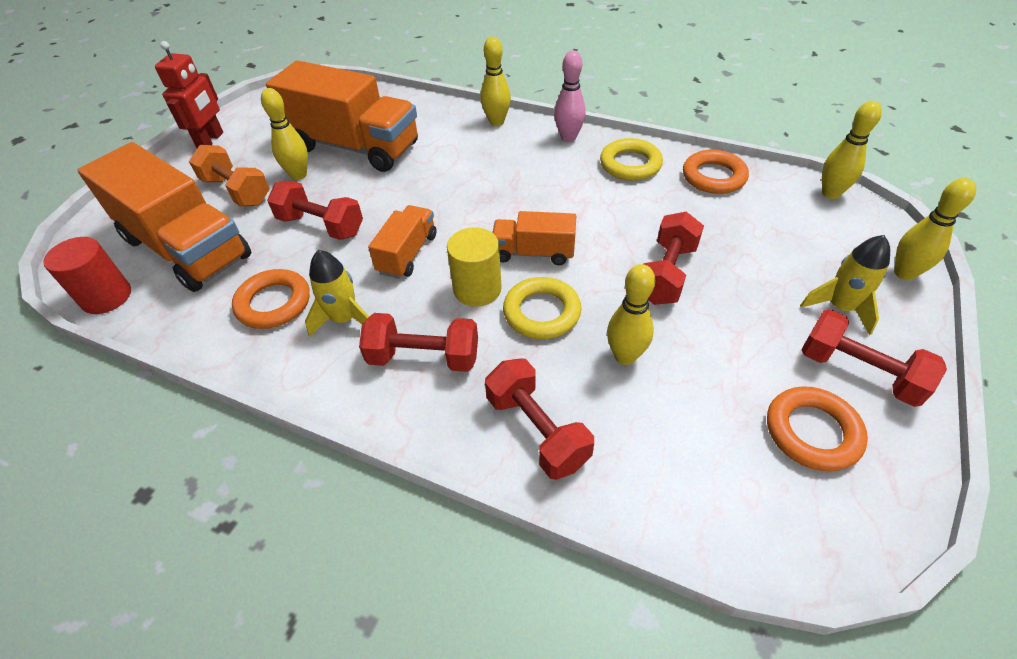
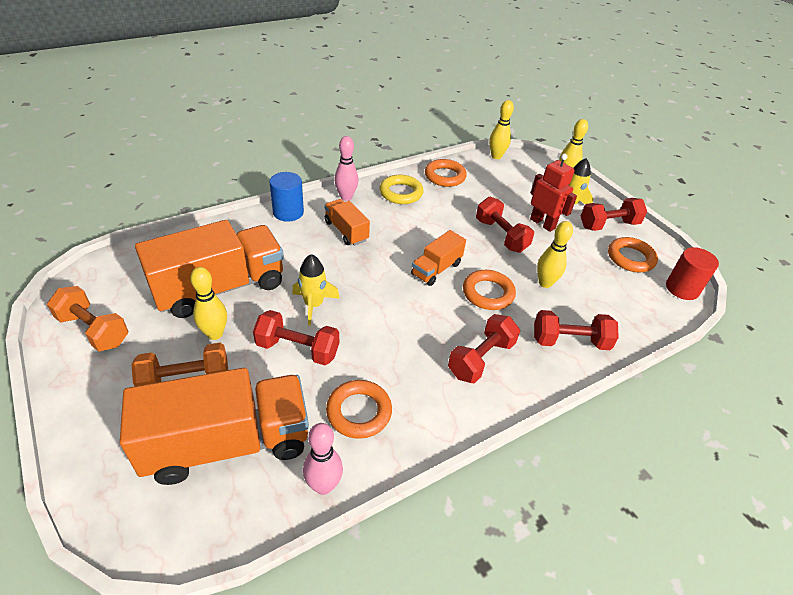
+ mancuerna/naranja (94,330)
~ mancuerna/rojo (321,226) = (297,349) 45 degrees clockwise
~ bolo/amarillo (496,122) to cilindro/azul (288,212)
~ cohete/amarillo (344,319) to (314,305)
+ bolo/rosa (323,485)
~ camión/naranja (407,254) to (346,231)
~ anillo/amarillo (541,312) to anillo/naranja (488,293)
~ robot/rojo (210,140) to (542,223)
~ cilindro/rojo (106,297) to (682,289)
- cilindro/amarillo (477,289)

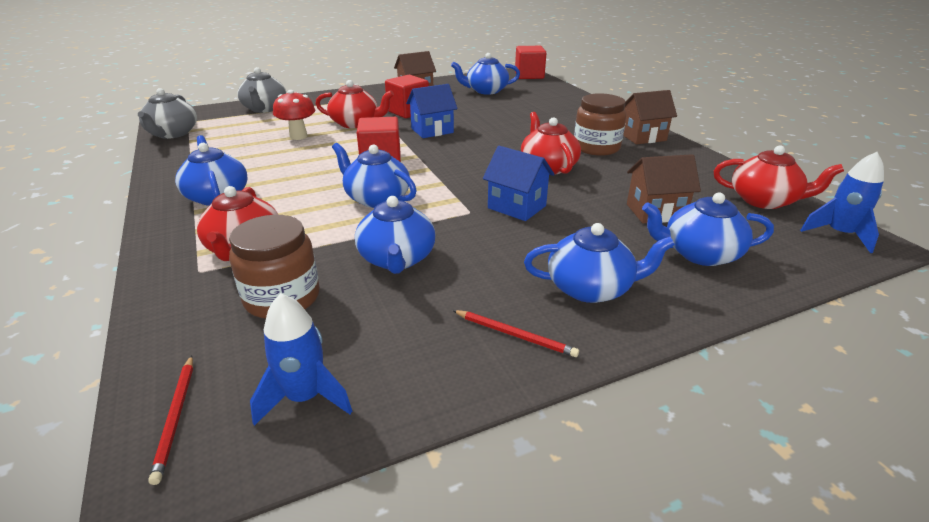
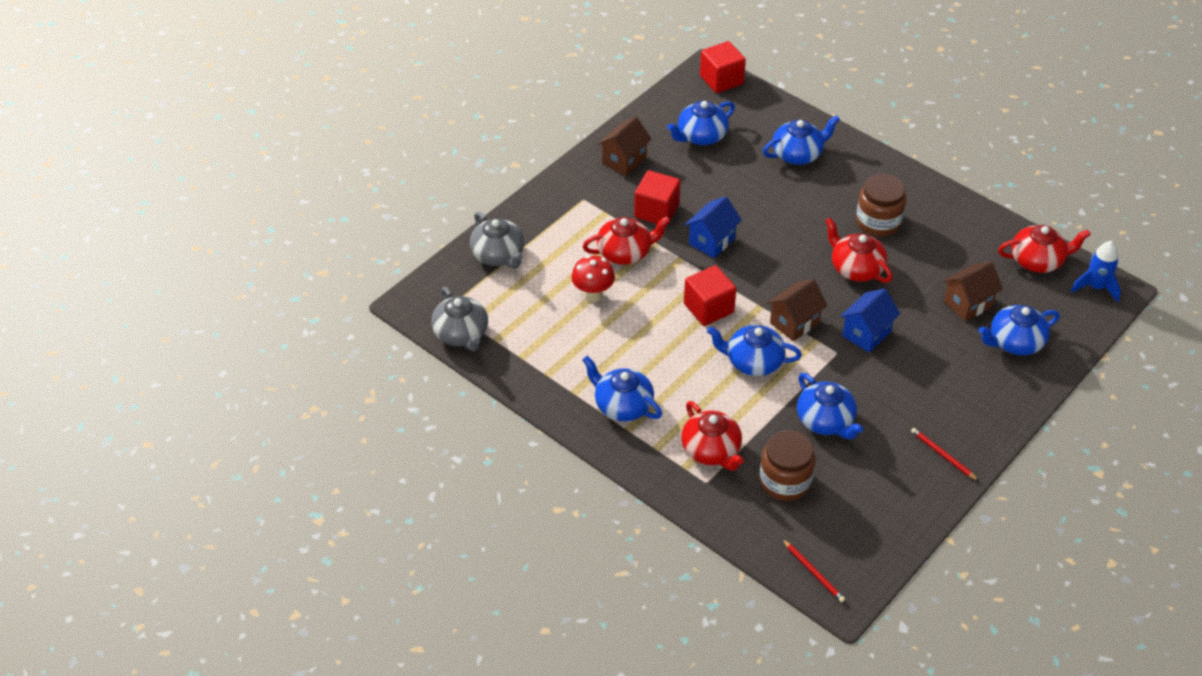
~ tetera/azul (591,288) to (798,154)
~ casa/marrón (643,137) to (794,323)
~ casa/azul (516,207) = (866,334) 60 degrees counterclockwise
~ lápiz/rojo (515,335) = (942,455) 135 degrees counterclockwise
- cohete/azul (305,397)

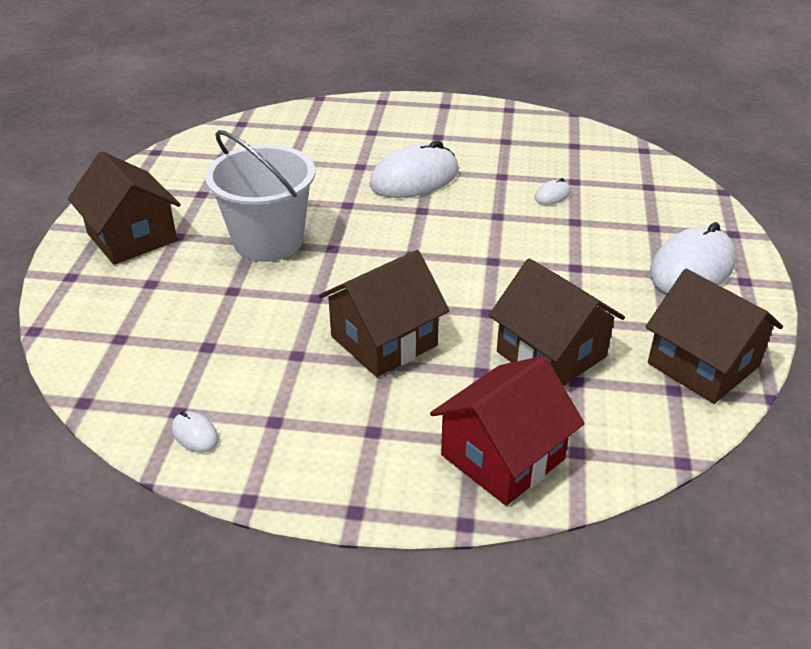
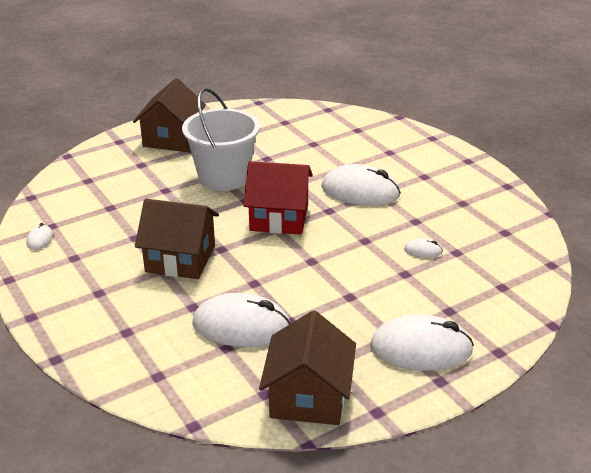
~ casa/marrón (551,354) to ratón/blanco (241,326)
~ casa/rojo (502,457) to (279,218)

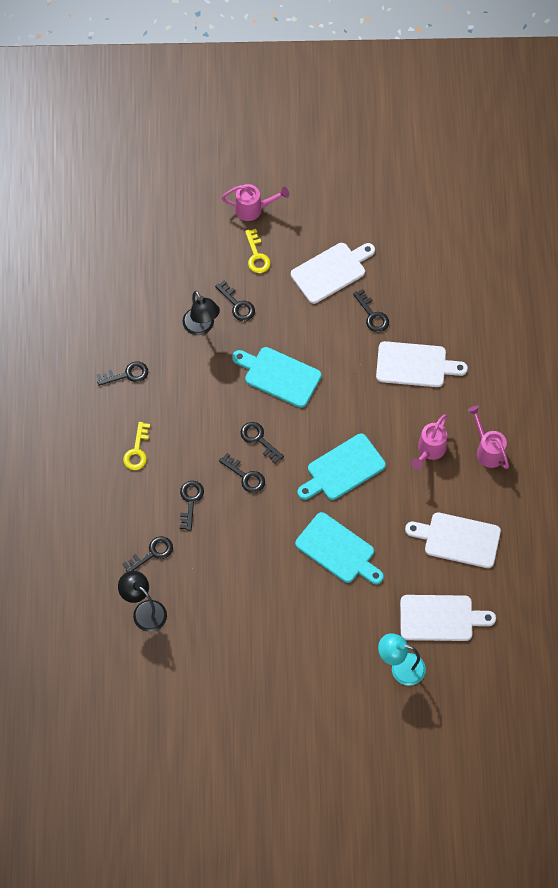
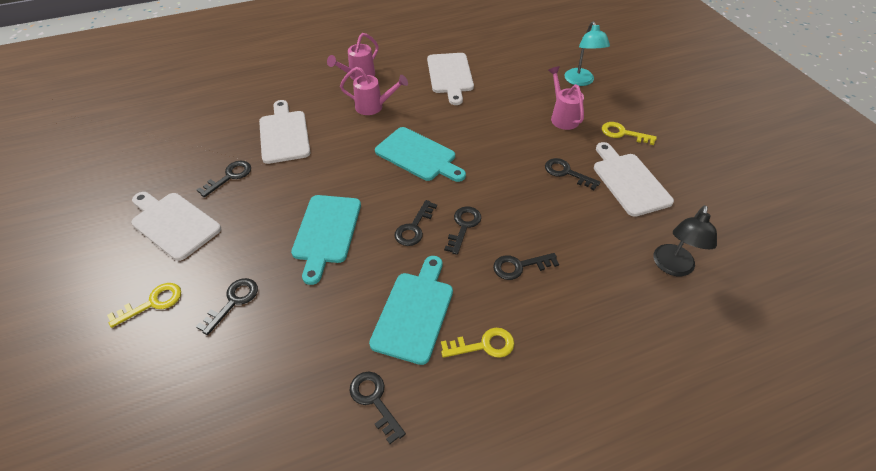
~ tabla de cortar/turquesa (338,550) to (414,312)
~ llave/negro (152,553) to (566,173)
~ regadera/rosa (254,209) to (562,117)
~ tabla de cortar/blanco (440,618) to (629,181)
+ llave/amarillo (623,133)
- lámpara/negro (201,327)

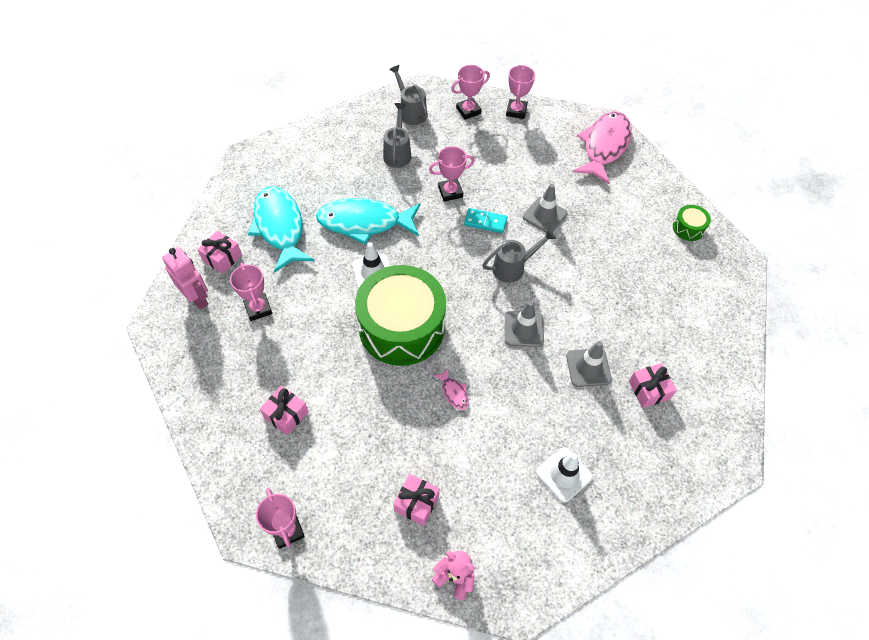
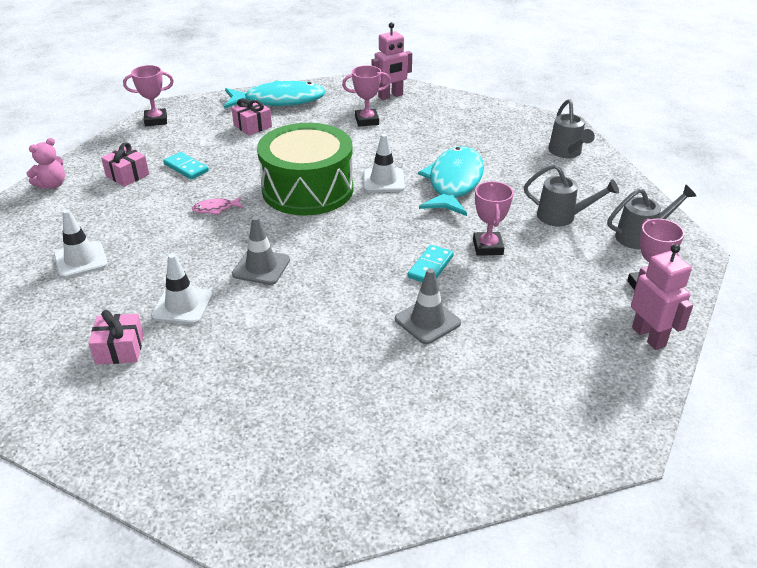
~ cono de tráfico/gris (588,367) to cono de tráfico/blanco (182,306)
+ ficha de dominó/turquesa (186,168)
~ pez/turquesa (280,227) to (279,101)
~ regadera/gris (513,267) to (566,152)
~ trofeo/rosa (516,111) to robot/rosa (649,337)
- regalo/rosa (222,258)
- pez/rosa (604,146)
- tambor/verde (688,228)

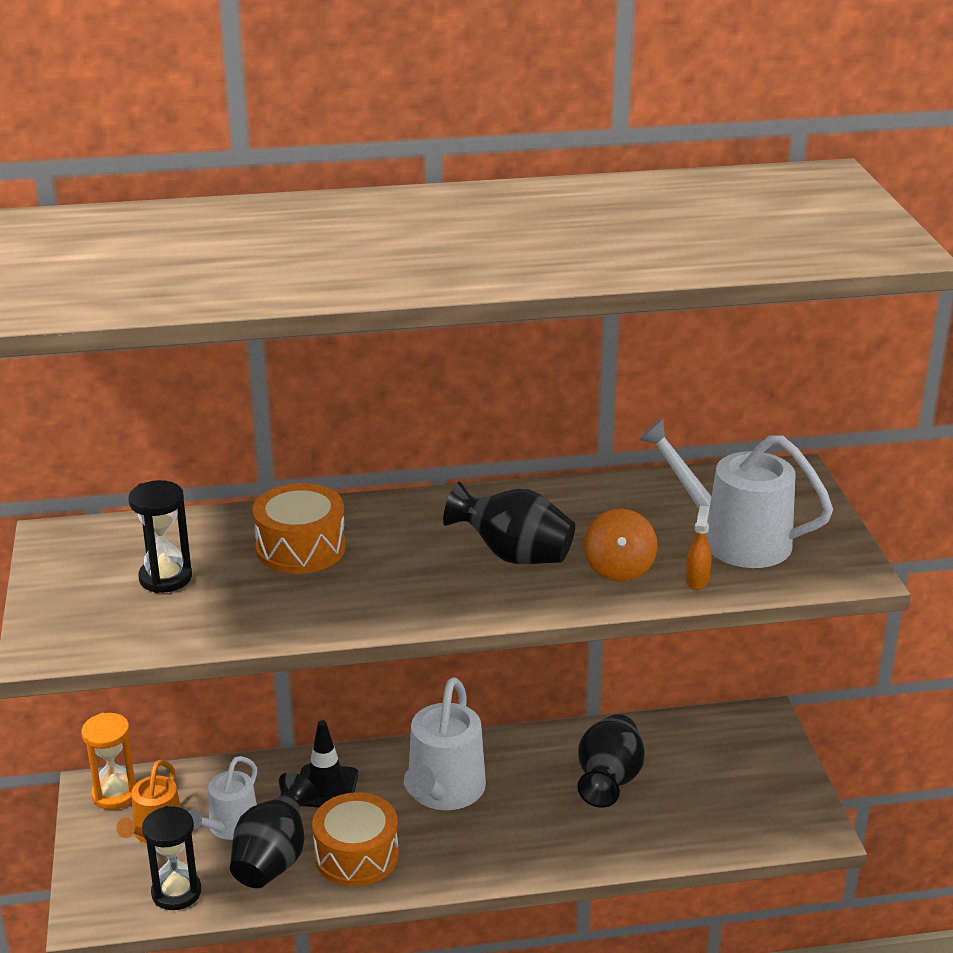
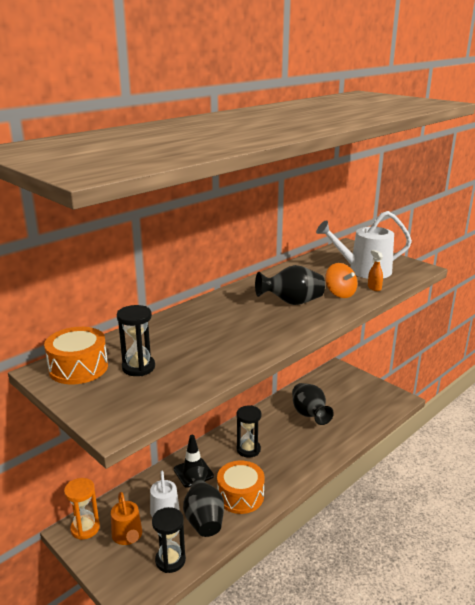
~ tambor/naranja (300,548) to (78,368)
~ regadera/blanco (443,791) to reloj de arena/negro (248,449)

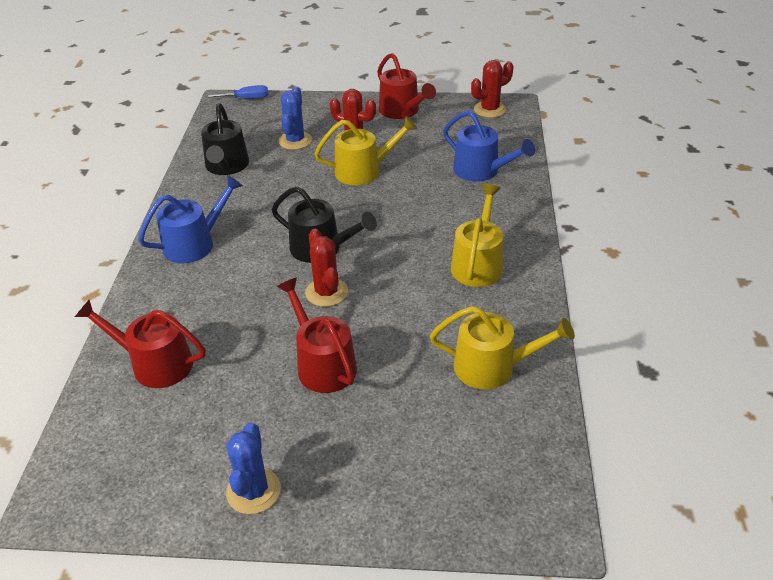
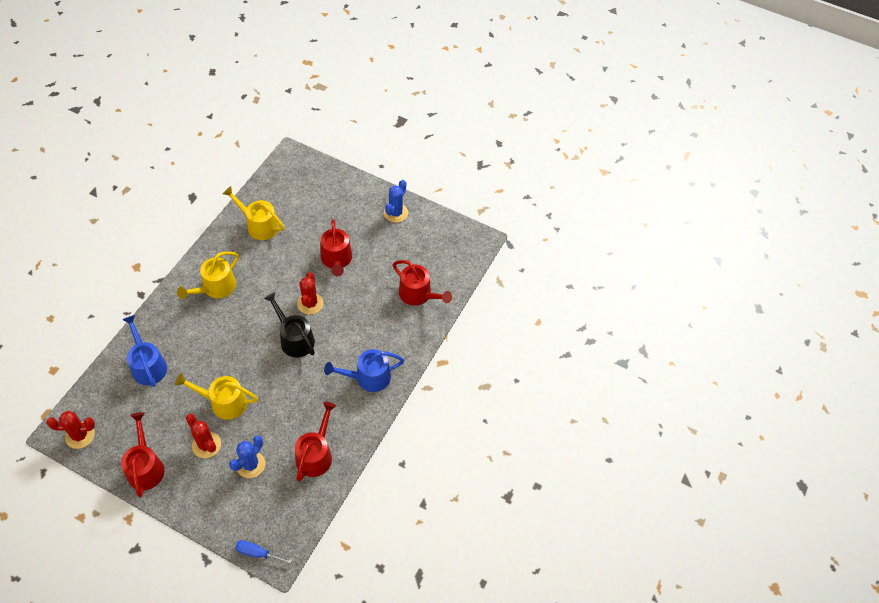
~ regadera/negro (226,166) to regadera/rojo (316,455)

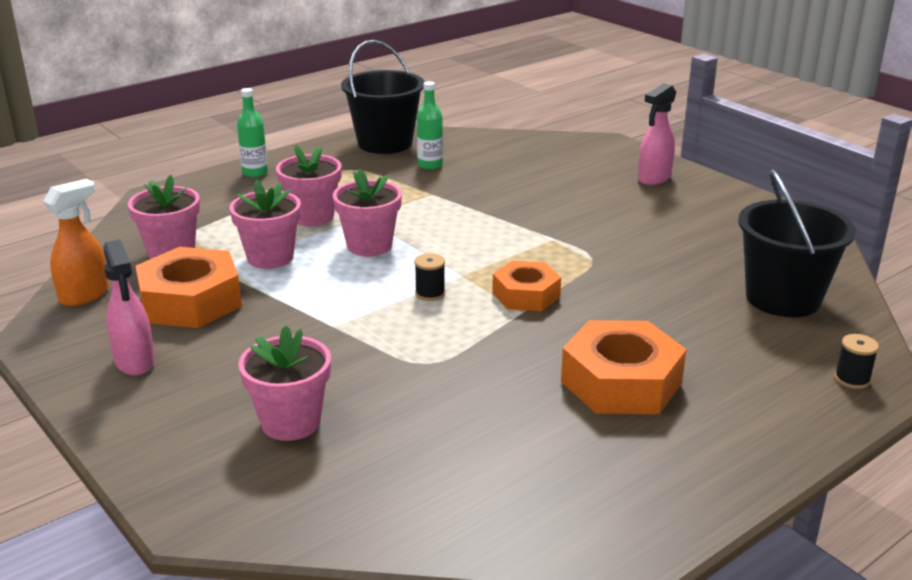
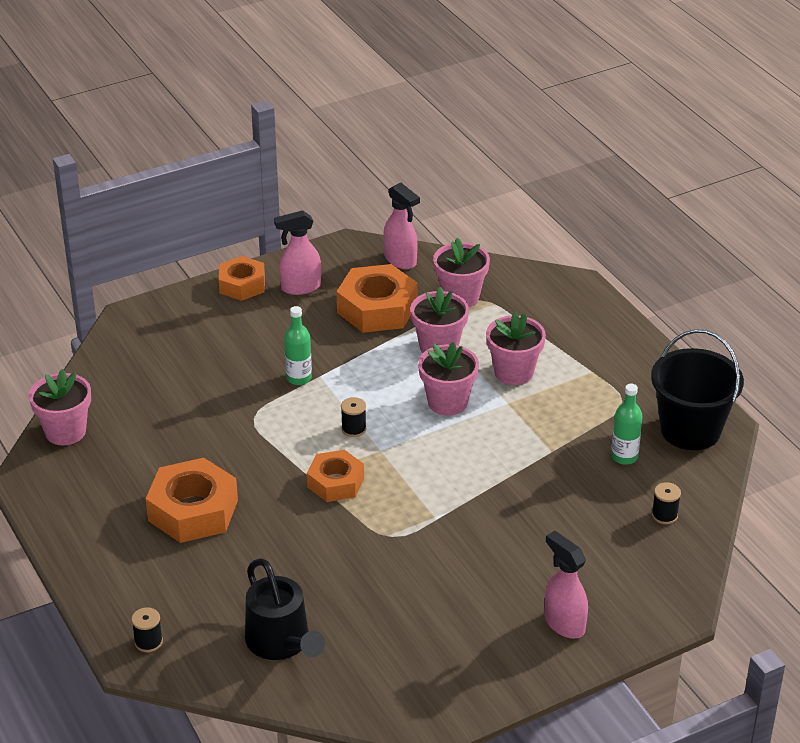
~ maceta/rosa (291,422) to (65,432)
+ tuerca/naranja (242,284)
~ balde/negro (783,298) to regadera/negro (282,643)
~ botella/verde (255,173) to (299,378)
~ pulverizador/naranja (85,295) to pulverizador/rosa (400,260)
+ carrete/negro (664,515)

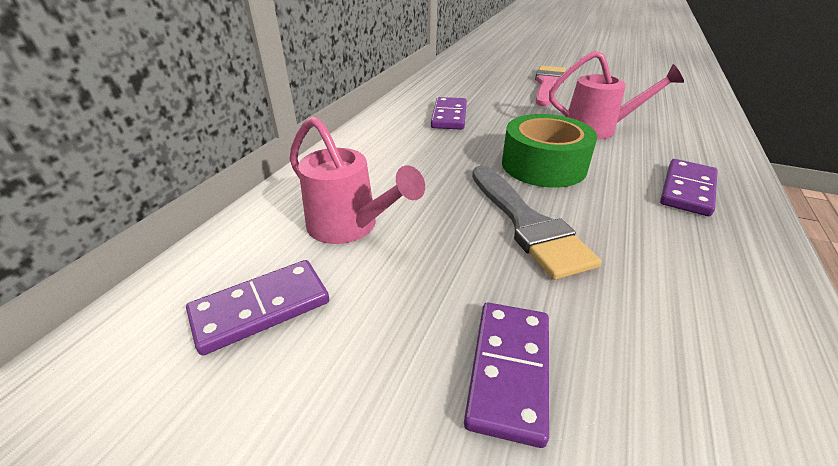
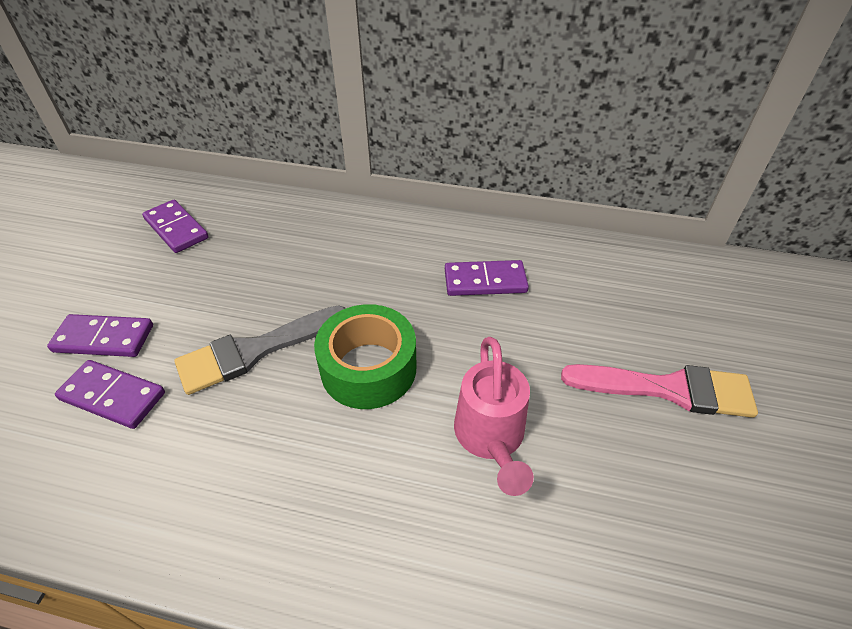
~ ficha de dominó/morado (687,190) to (113,396)
- regadera/rosa (349,226)

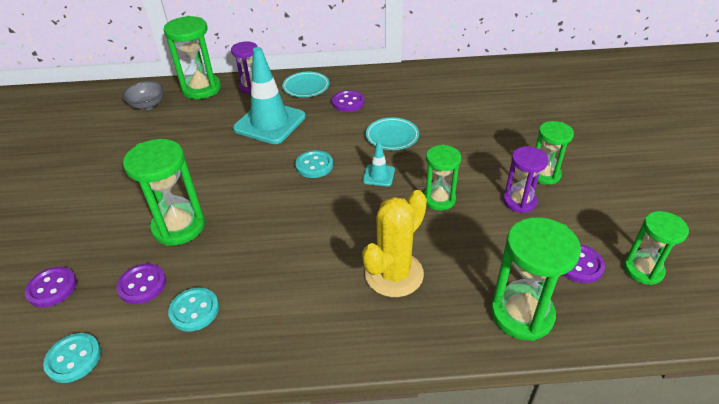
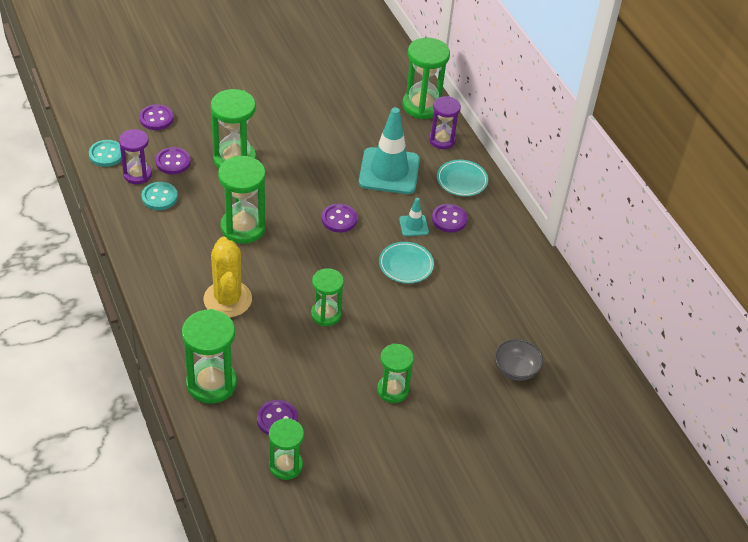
~ reloj de arena/morado (519,201) to (137,174)
~ cactus/amarillo (394,274) = (227,299) 60 degrees clockwise
+ reloj de arena/verde (243,227)
~ botón/turquesa (314,165) to botón/morado (339,219)
~ cono de tráfico/turquesa (378,175) to (414,226)
~ cuenco/gris (148,105) to (516,369)

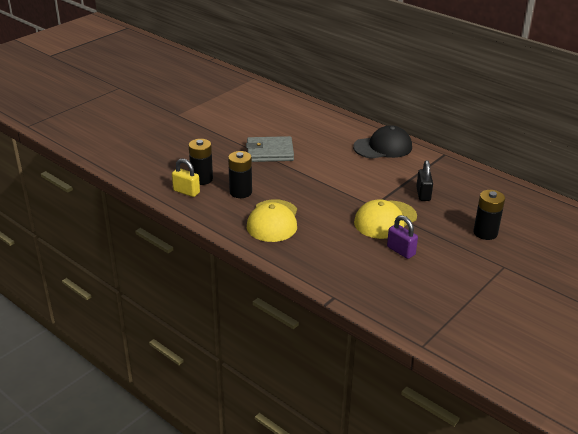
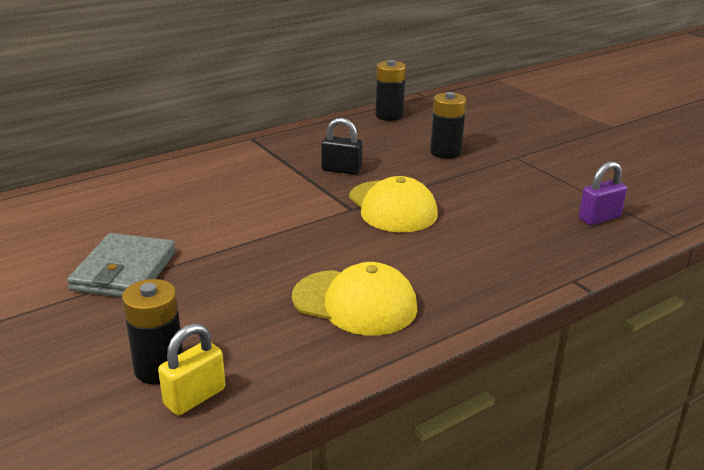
~ pila/negro (240,192) to (389,115)
~ candado/morado (401,251) to (599,218)
- gorra/negro (383,147)

